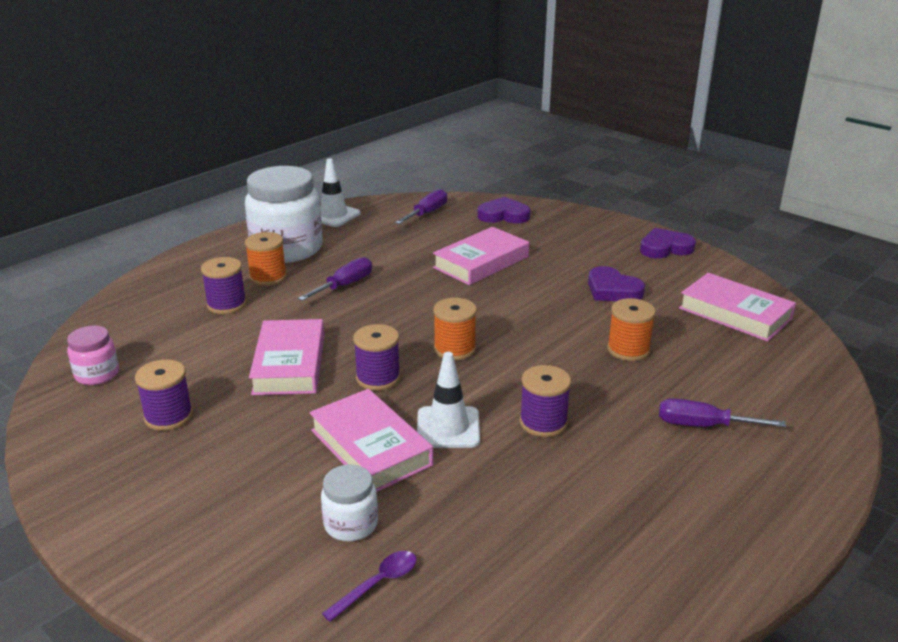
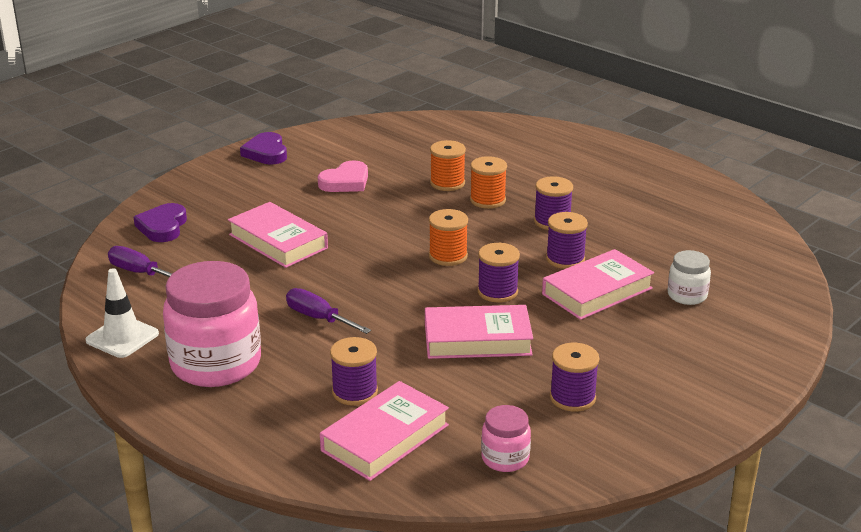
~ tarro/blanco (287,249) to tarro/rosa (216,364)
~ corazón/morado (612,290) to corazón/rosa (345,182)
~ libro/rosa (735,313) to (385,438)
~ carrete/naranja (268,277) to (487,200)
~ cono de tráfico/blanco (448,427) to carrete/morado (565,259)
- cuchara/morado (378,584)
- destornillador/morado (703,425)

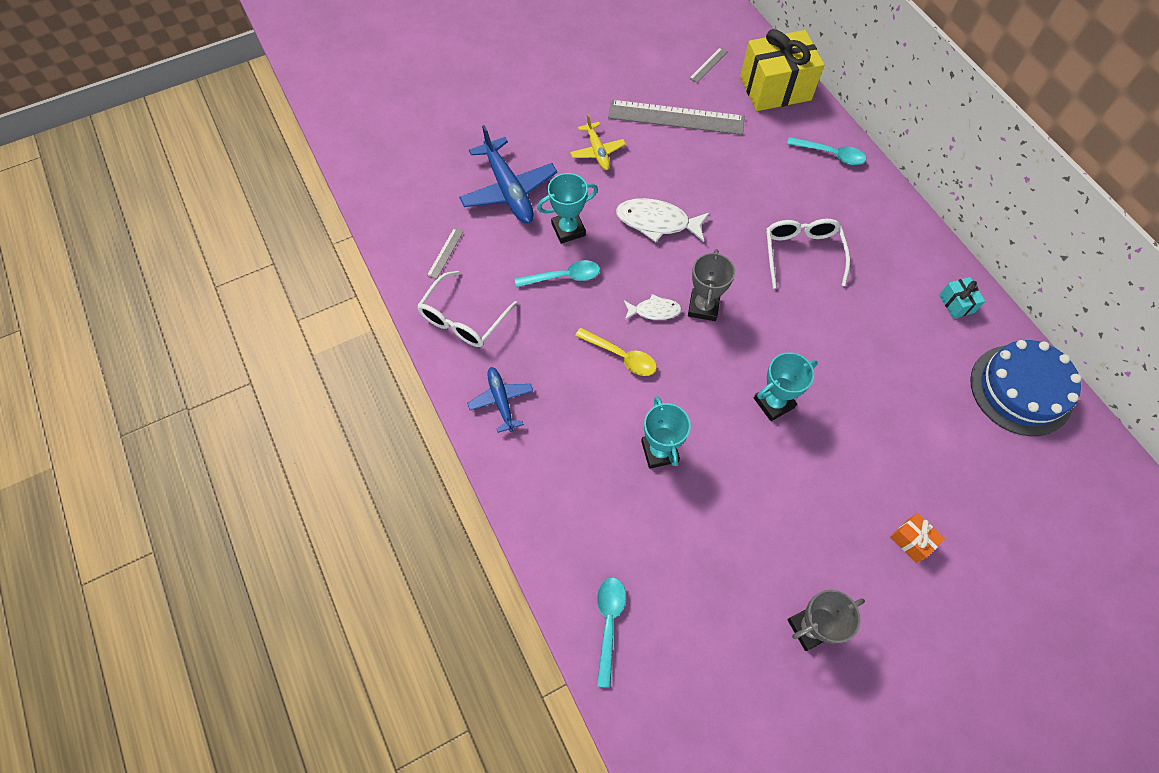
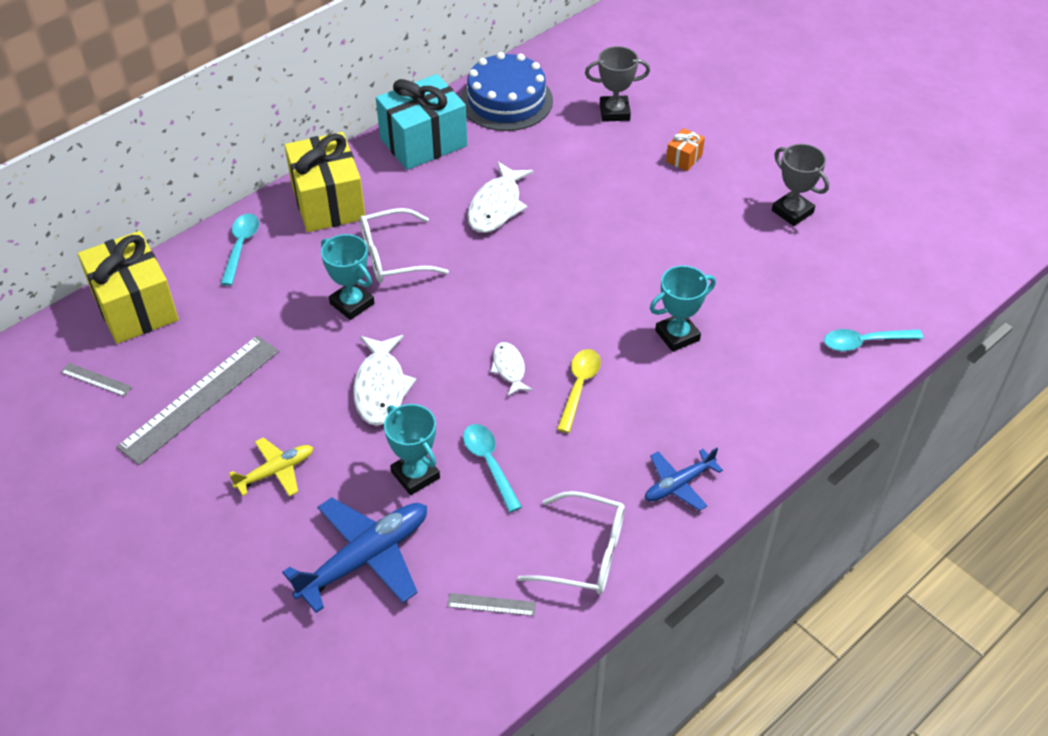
~ regla/gris (676,117) = (200,398) 45 degrees clockwise
+ regalo/amarillo (328,202)
~ trofeo/turquesa (774,403) to (352,303)
~ regalo/turquesa (956,303) = (423,142) x2.31
+ pez/blanco (496,206)
~ trofeo/gris (703,307) to (614,112)

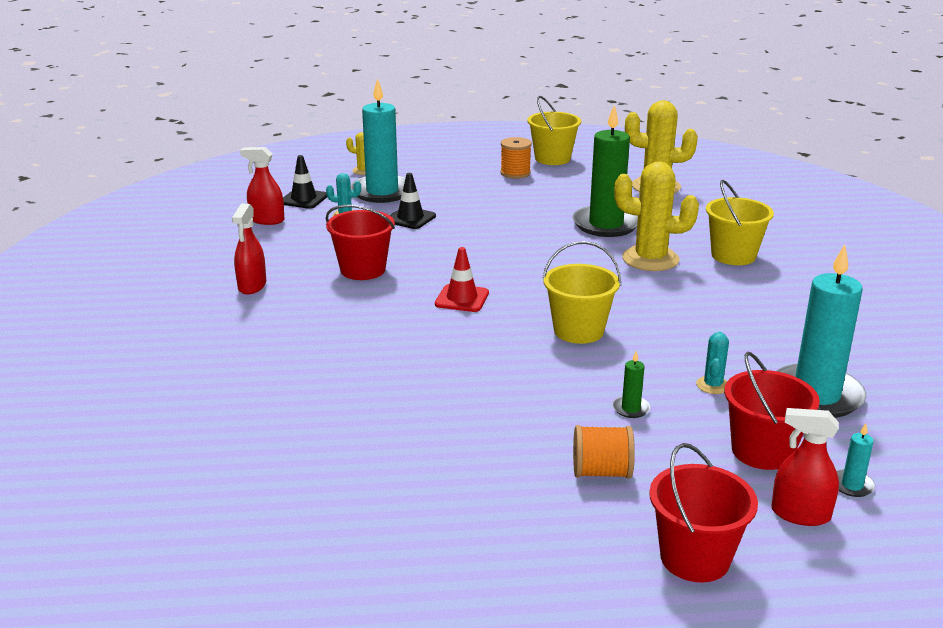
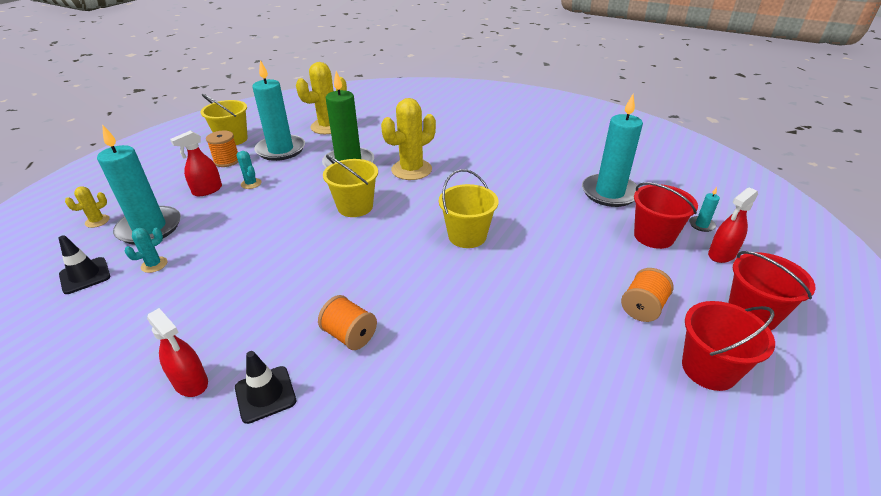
~ pulverizador/rojo (267,220) to (207,190)
~ cono de tráfico/negro (410,218) to (265,394)
~ cactus/turquesa (713,385) to (251,184)
+ vela/turquesa (281,150)
+ carrete/naranja (349,335)
~ balde/amarillo (733,255) to (355,207)
~ balde/rojo (363,270) to (709,369)
- cono de tráfico/rojo (462,298)
- vela/verde (631,408)

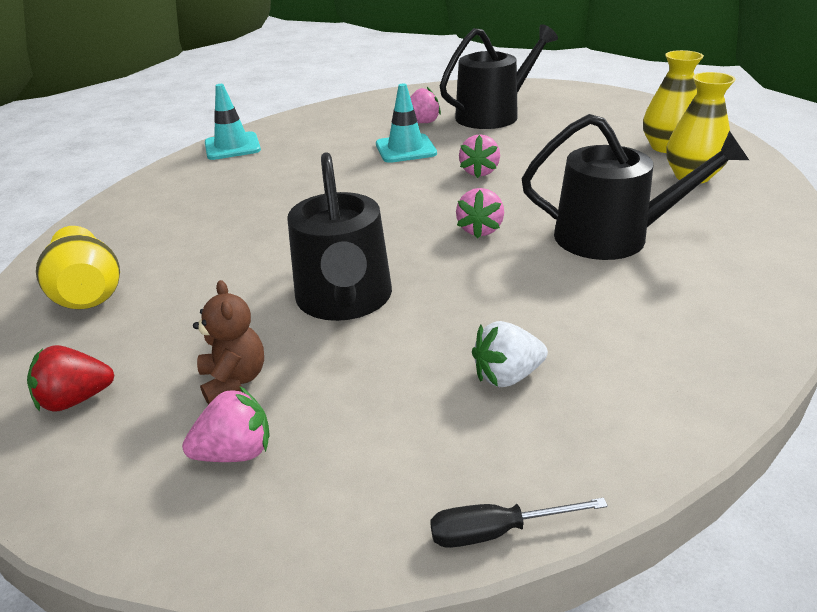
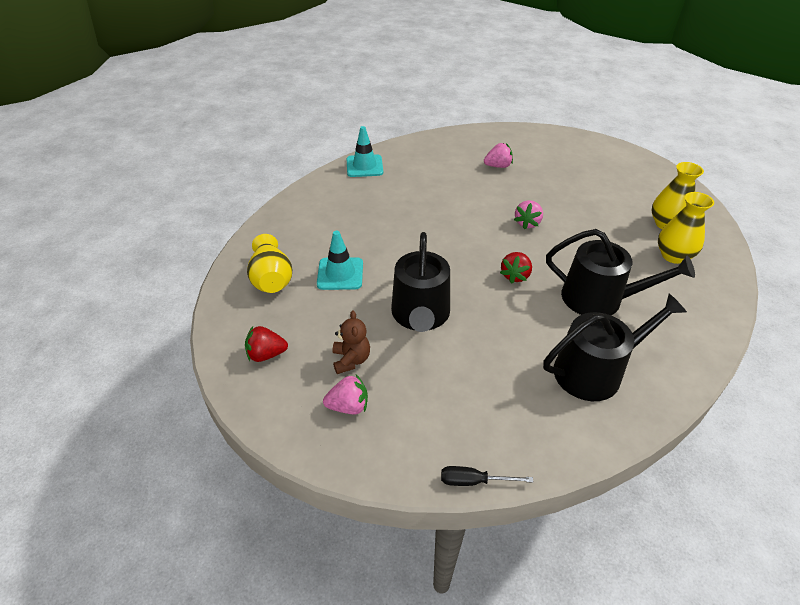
~ cono de tráfico/turquesa (405,149) to (340,274)
~ fresa/rosa (480,230) to fresa/rojo (515,275)
~ regadera/negro (493,115) to (595,371)
- fresa/blanco (507,376)

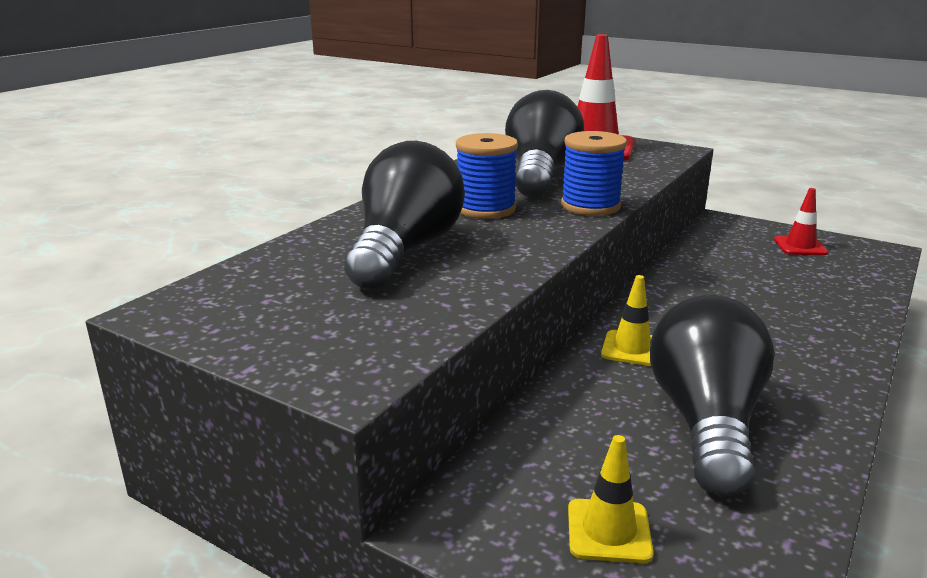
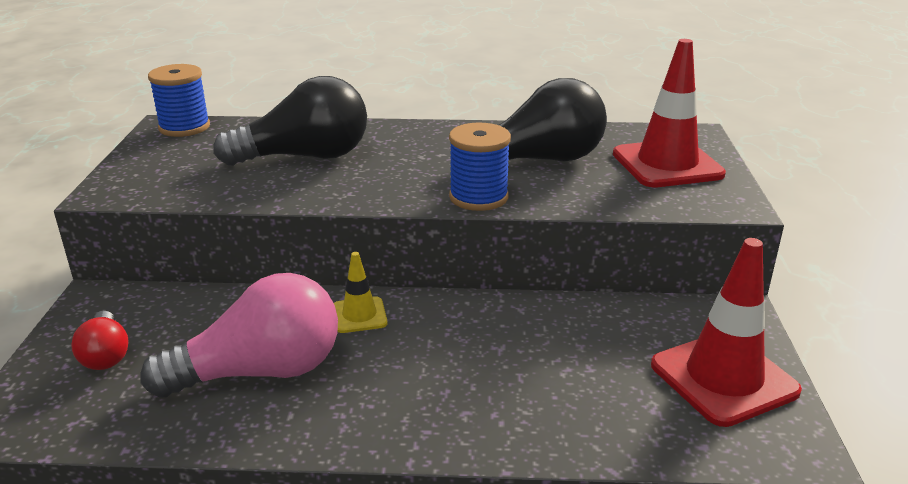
~ cono de tráfico/amarillo (608,531) to bombilla/rojo (106,355)
~ bombilla/negro (706,422) to bombilla/rosa (261,372)
~ carrete/azul (485,209) to (184,127)
~ cono de tráfico/rojo (800,246) = (723,378) x1.96

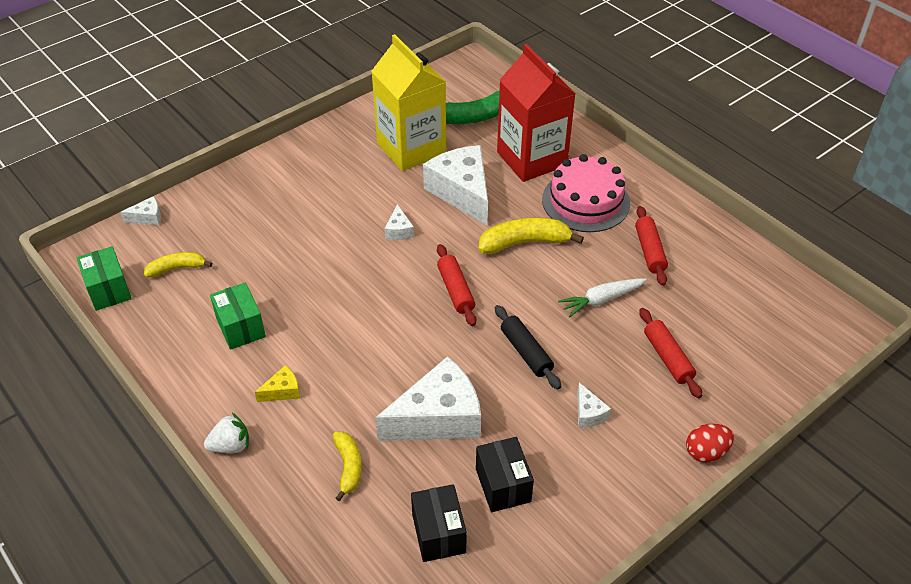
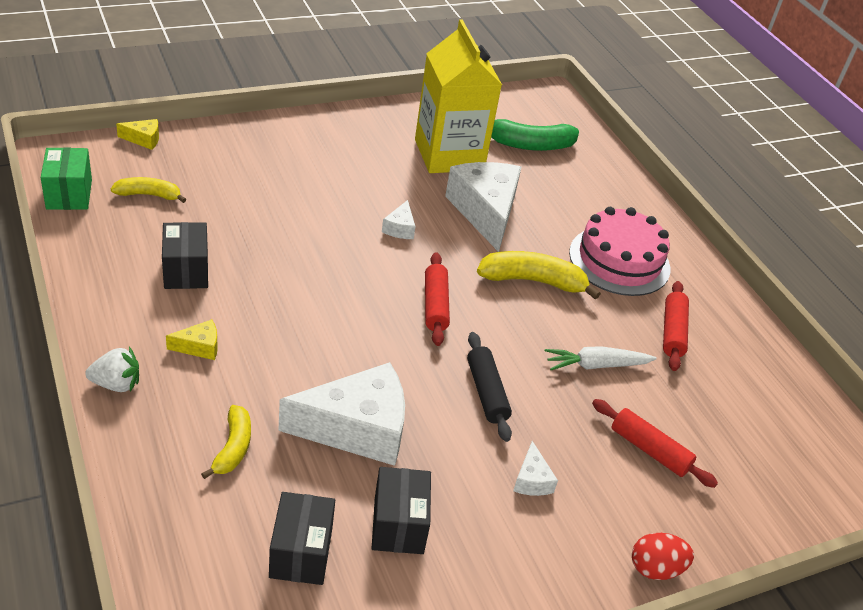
~ queso/blanco (147,217) to queso/amarillo (144,139)
~ caja/verde (240,327) to caja/negro (186,271)
~ rodillo/rojo (667,358) = (649,450) 45 degrees counterclockwise
- cartón de leche/rojo (531,159)

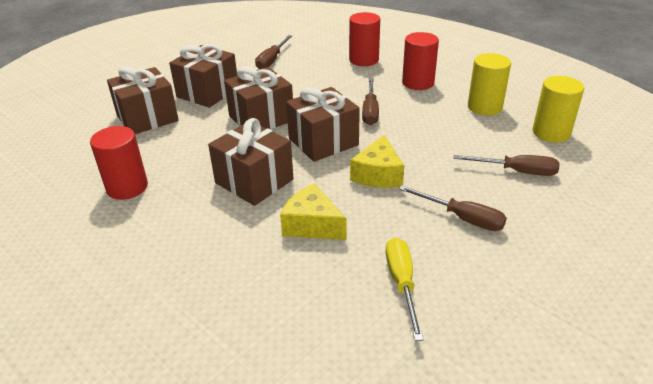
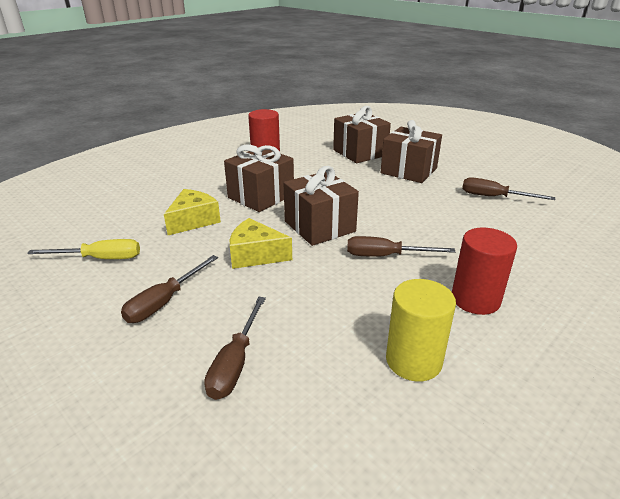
- regalo/marrón (261,118)
- cilindro/rojo (364,60)
- cilindro/amarillo (551,133)

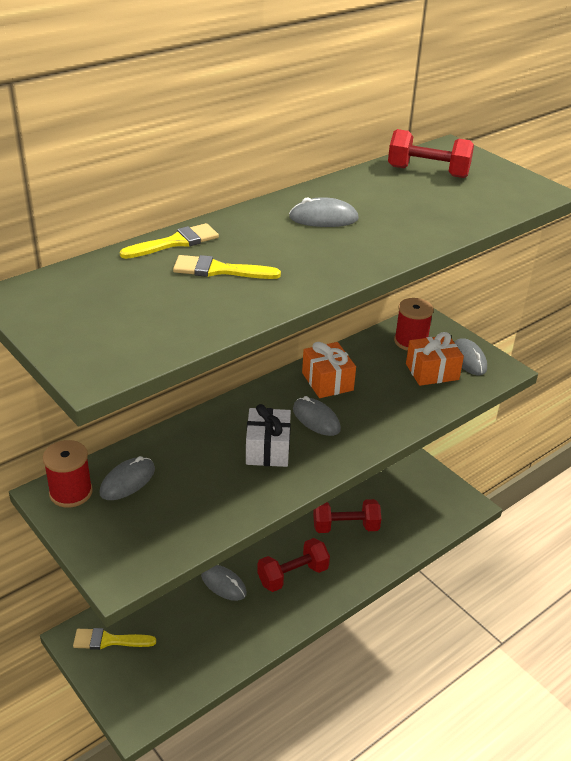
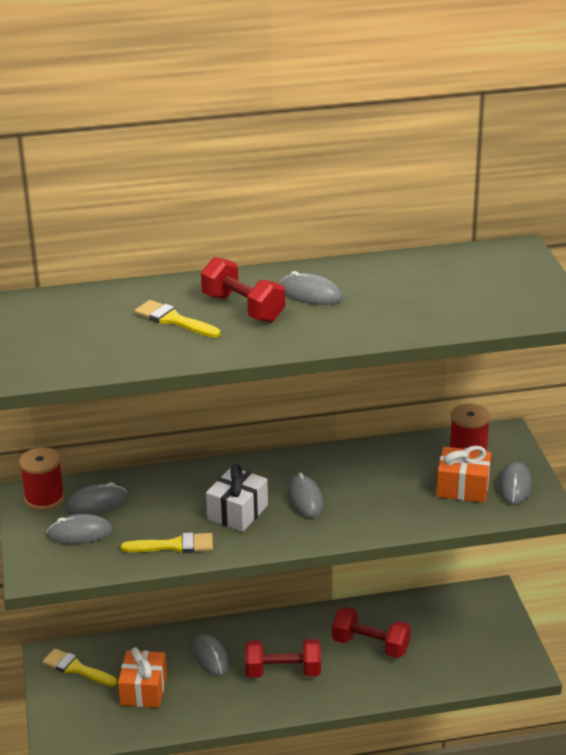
+ ratón/gris (80,533)
~ regalo/naranja (327,381) to (143,690)
~ pincel/amarillo (175,242) to (174,545)
~ mancuerna/rojo (428,172) to (243,308)

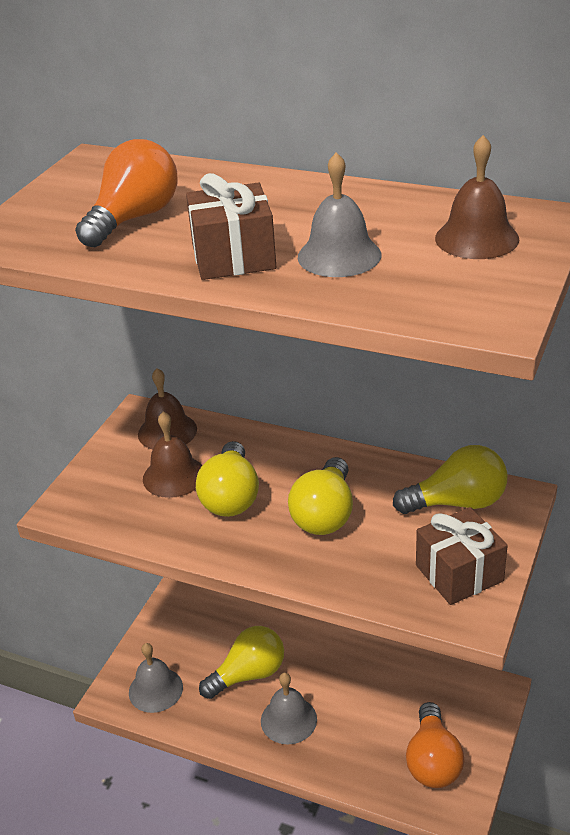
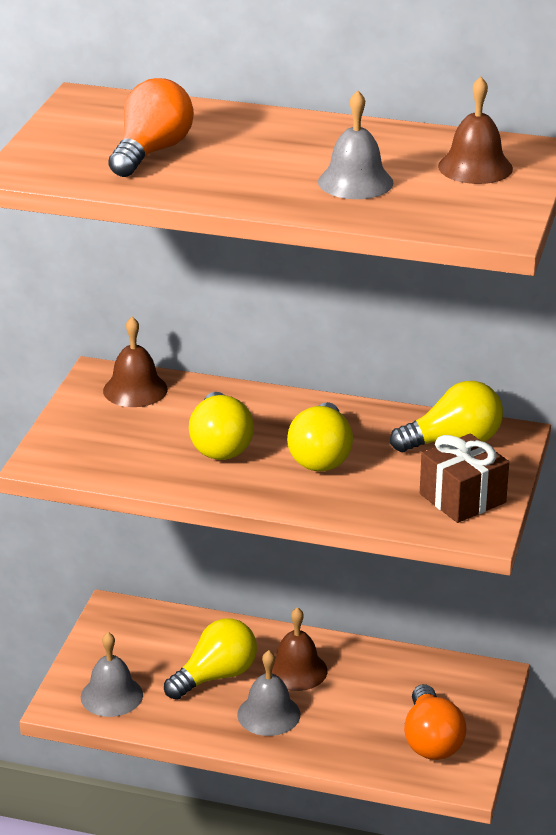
~ campana/marrón (174,476) to (296,670)
- regalo/marrón (233,257)

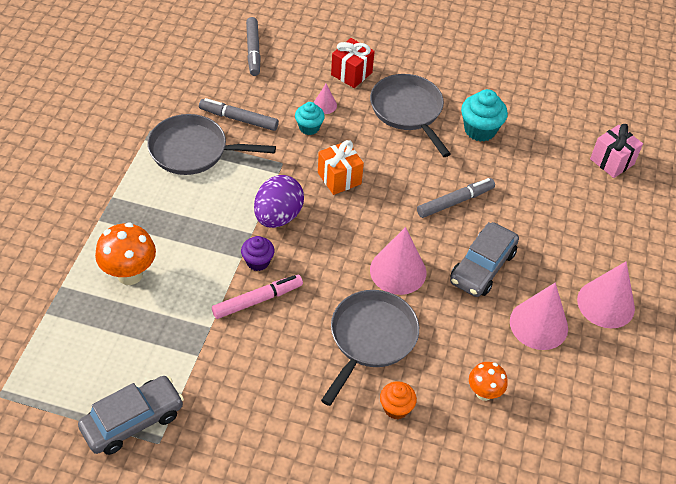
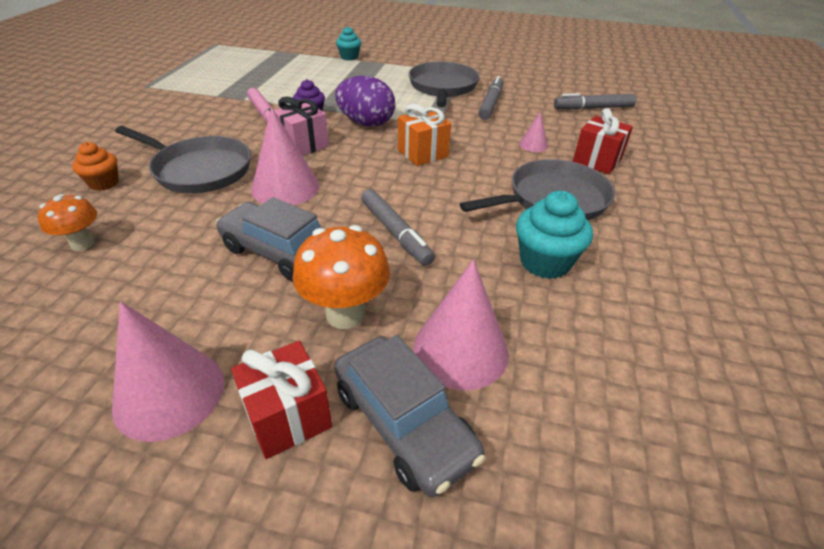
+ regalo/rojo (288,416)
~ regalo/rosa (612,161) to (303,145)
~ seta/naranja (130,274) to (345,314)
~ coche/gris (133,421) to (404,423)
~ magdalena/turquesa (309,127) to (349,57)
~ cono/rosa (538,324) to (460,350)

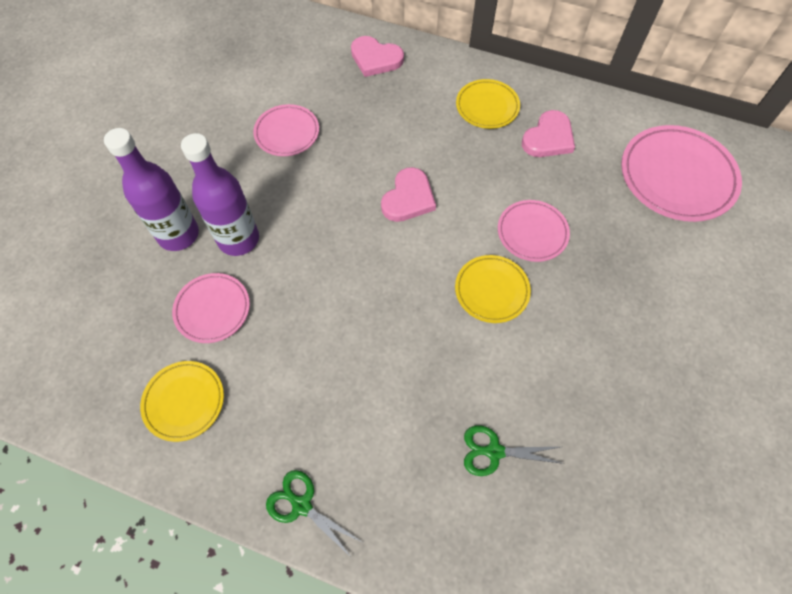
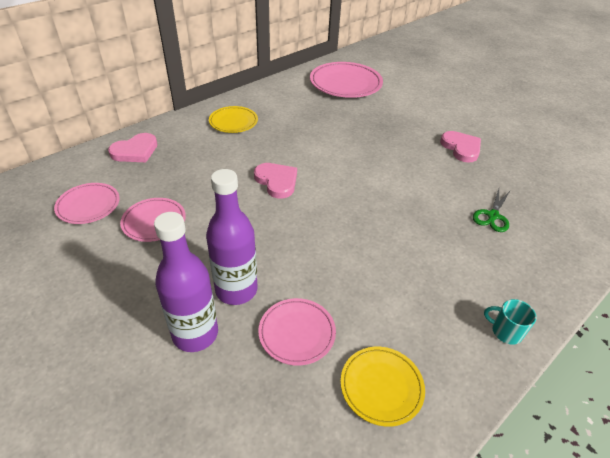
~ plato/rosa (532,233) to (88,206)
~ corazón/rosa (548,138) to (461,148)
~ tijeras/verde (301,505) to taza/turquesa (505,331)
- plato/amarillo (491,290)

